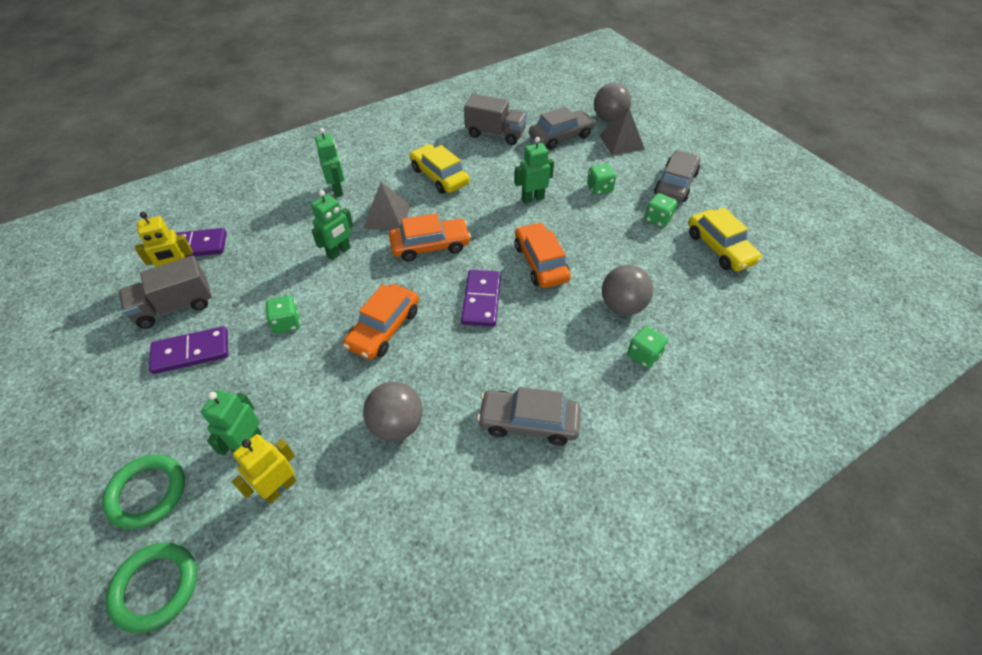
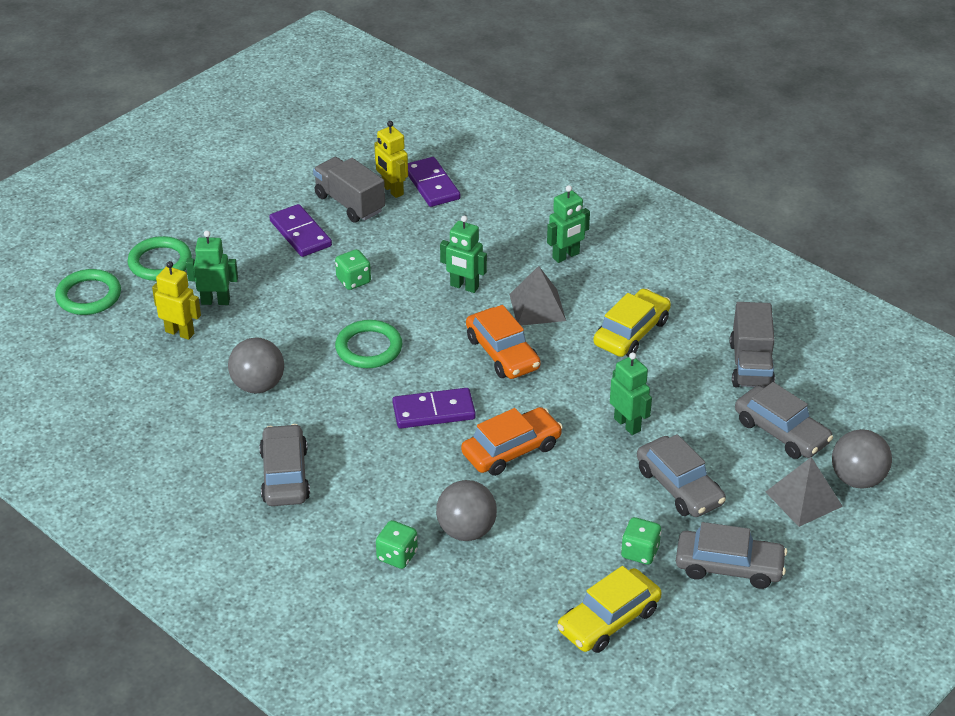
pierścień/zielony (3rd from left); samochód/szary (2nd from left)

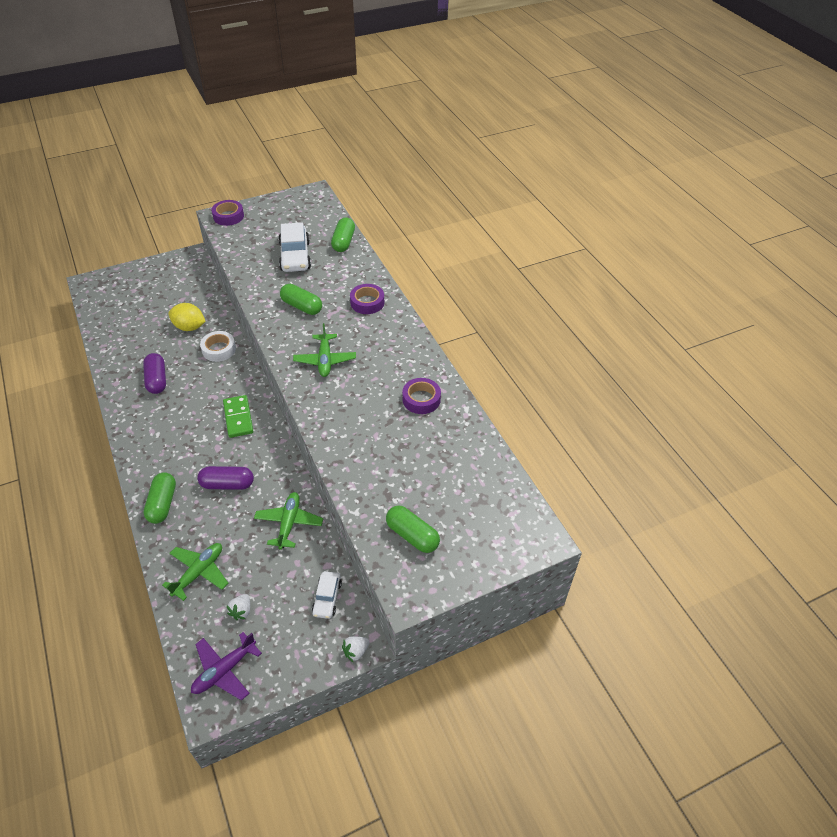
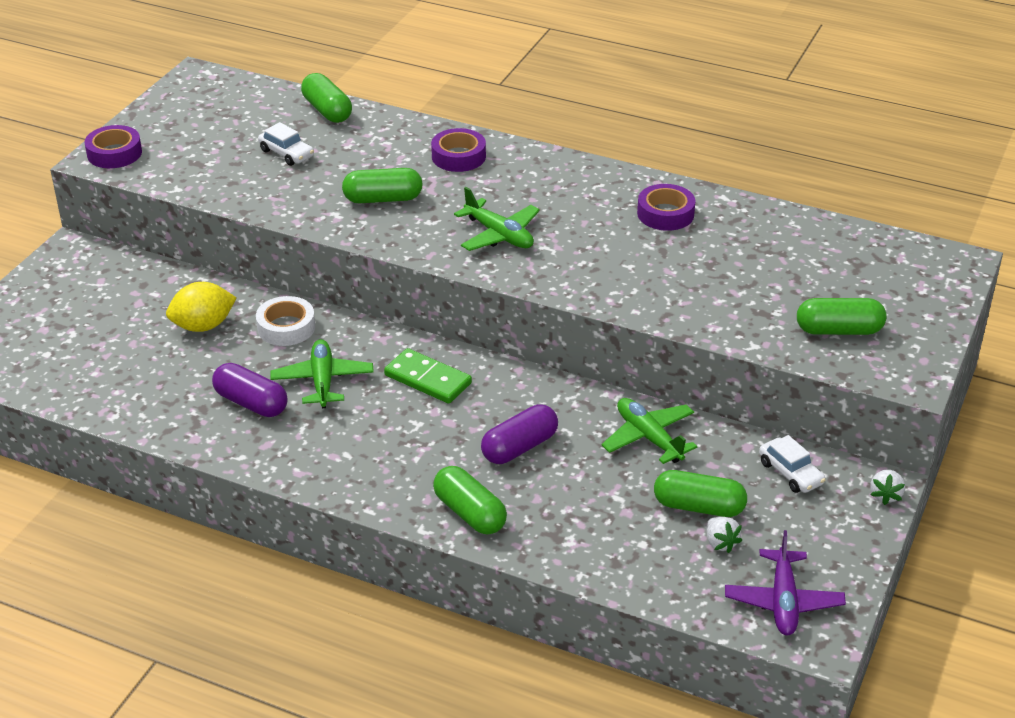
kapsułka/zielony (4th from left); samolot/zielony (1st from left); samochód/biały (1st from left)

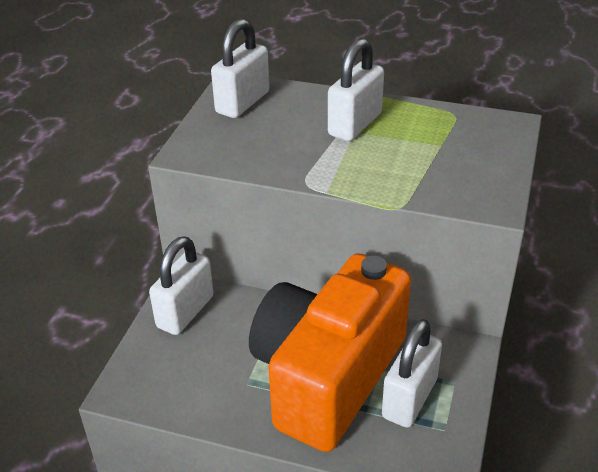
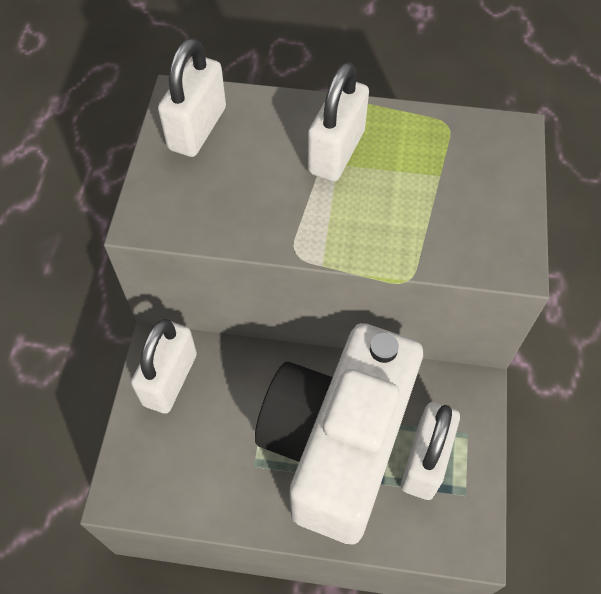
aparat fotograficzny/biały

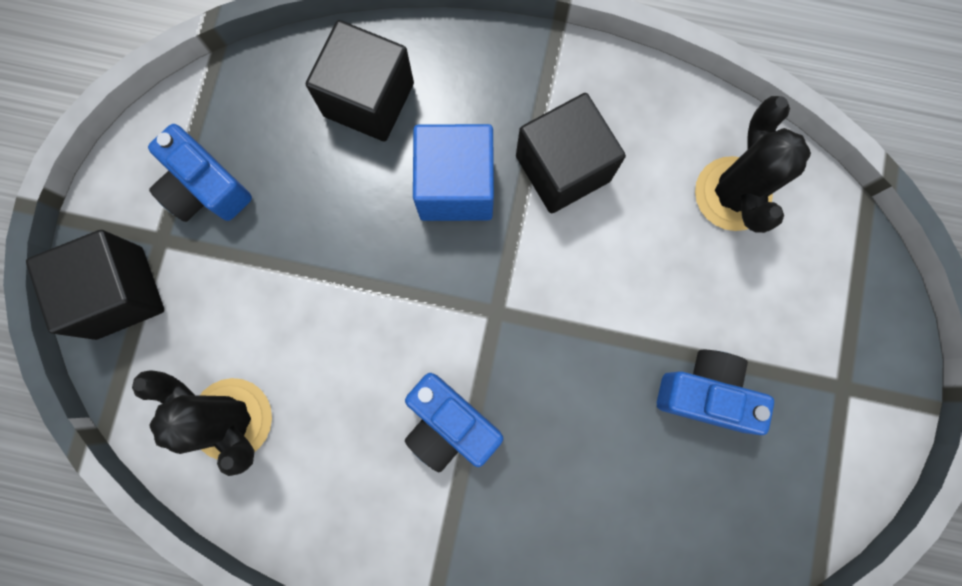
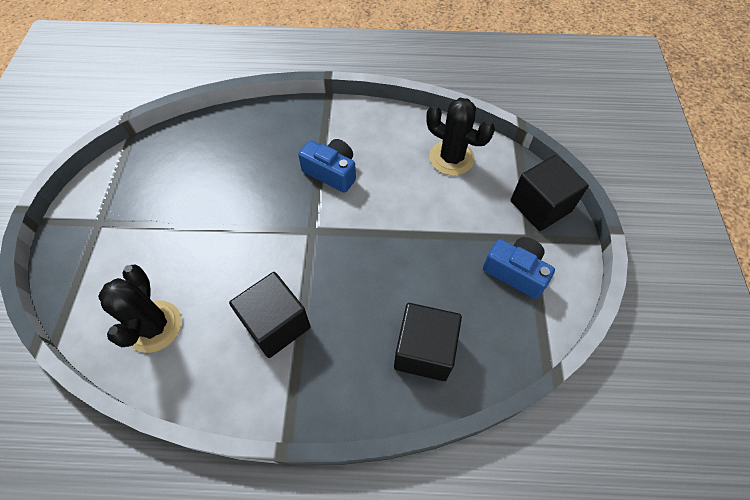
sześcian/niebieski; aparat fotograficzny/niebieski (3rd from left in the first image)

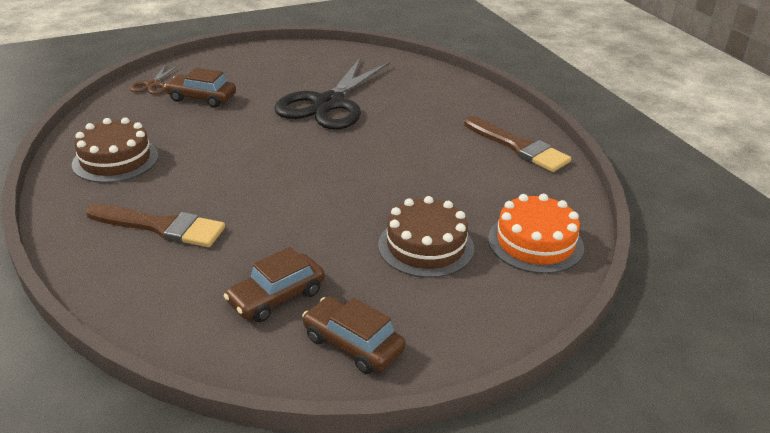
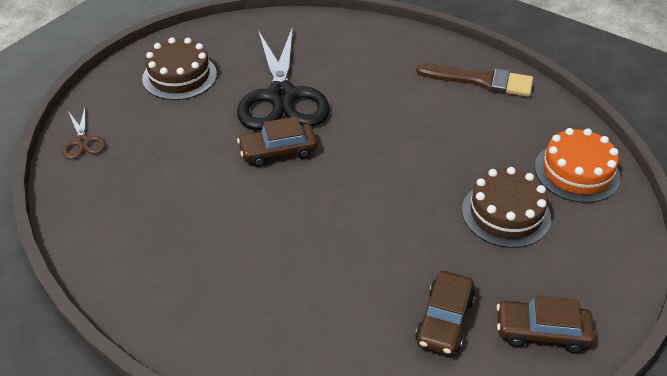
pędzel/brązowy (1st from left in the first image); tort/brązowy (1st from left); samochód/brązowy (1st from left)

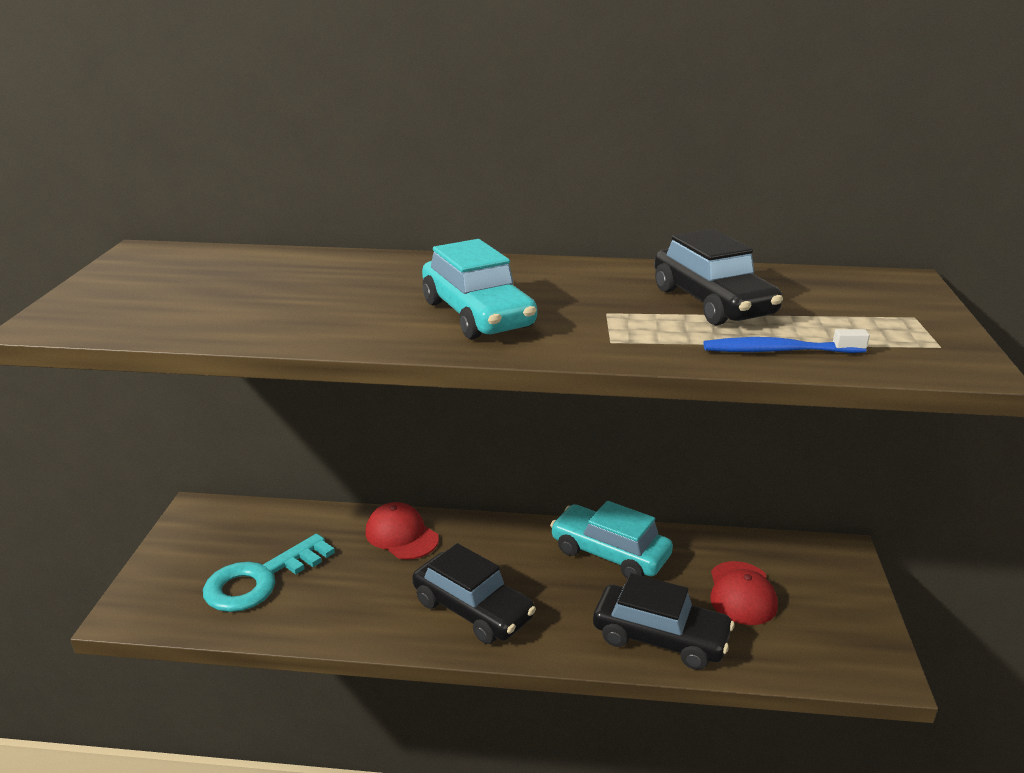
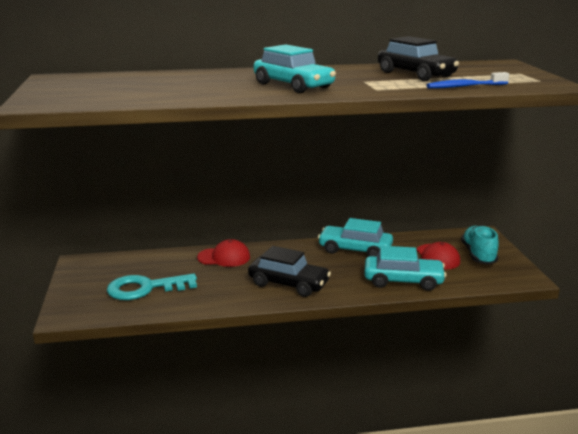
but/turkusowy; samochód/turkusowy (3rd from left); klucz/turkusowy; czapka/czerwony (1st from left)

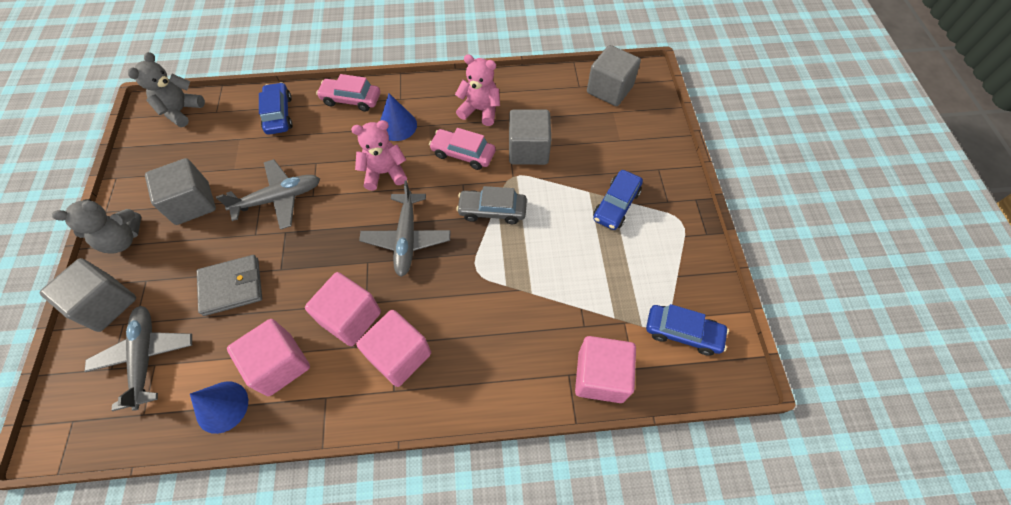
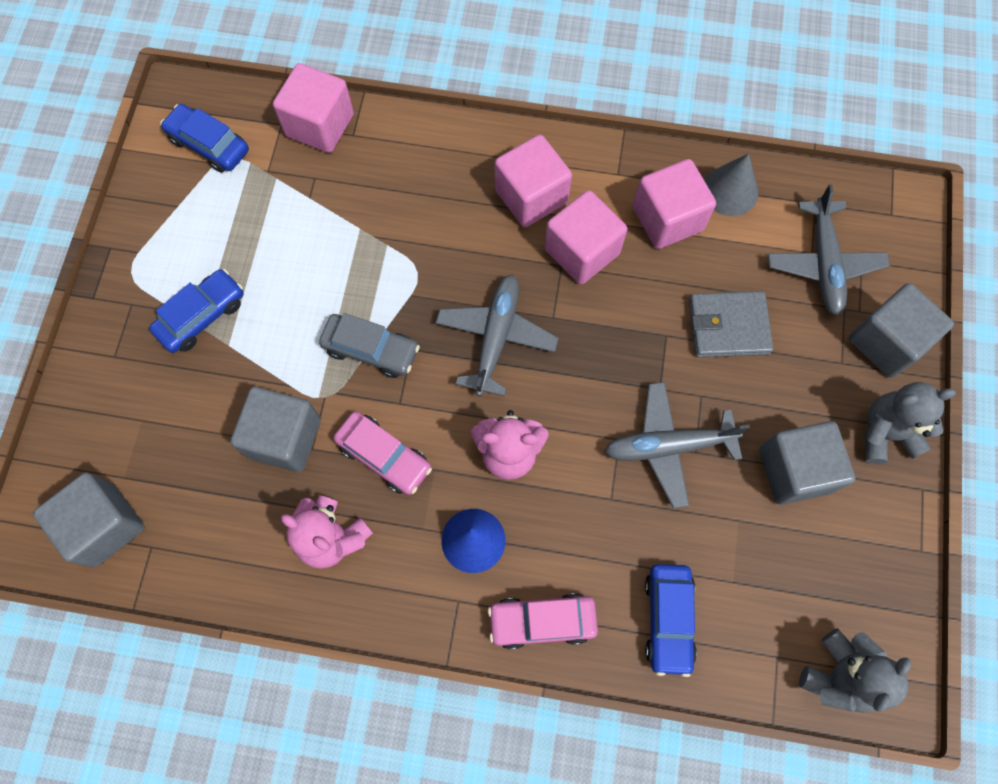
stożek/szary; samochód/różowy (2nd from left)

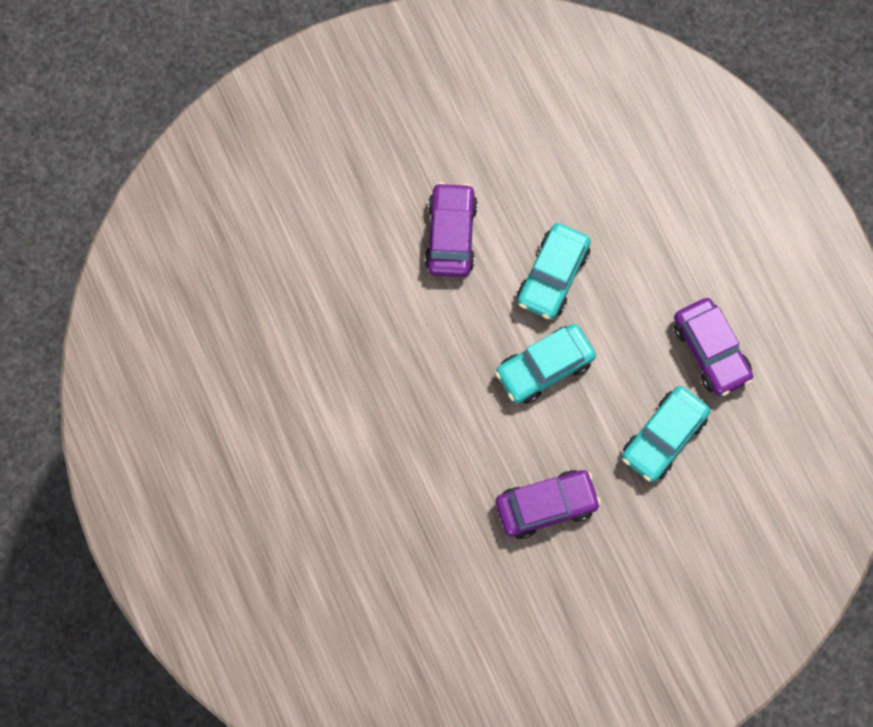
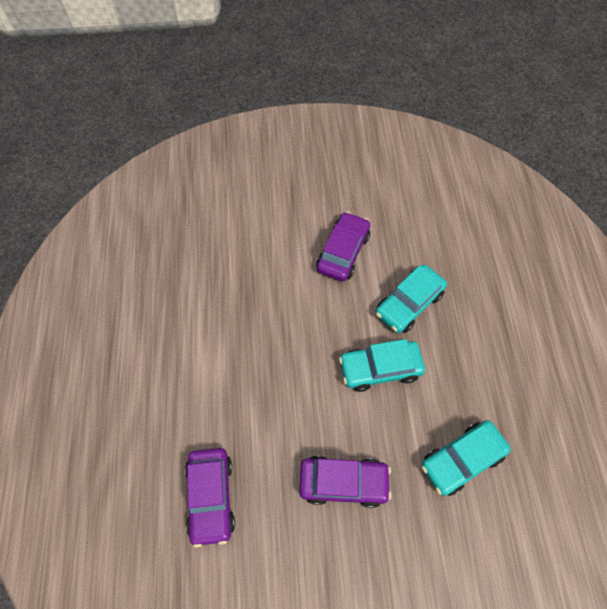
samochód/fioletowy (1st from left)

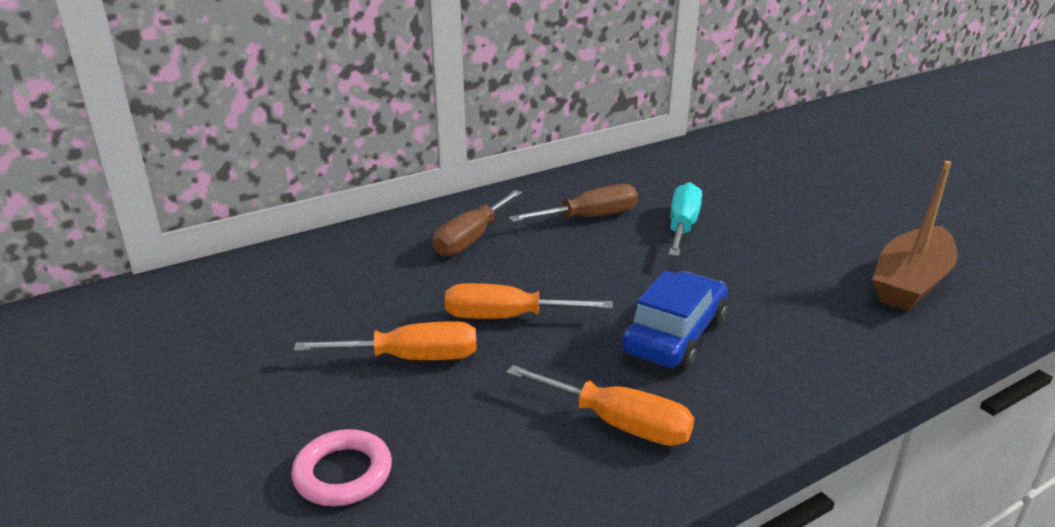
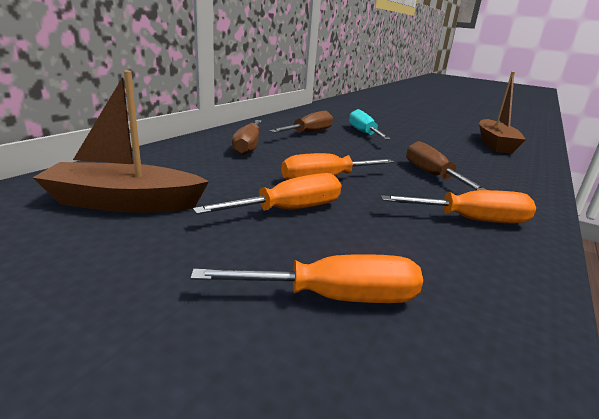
łódka/brązowy (1st from left); śrubokręt/pomarańczowy (2nd from left); śrubokręt/brązowy (3rd from left)

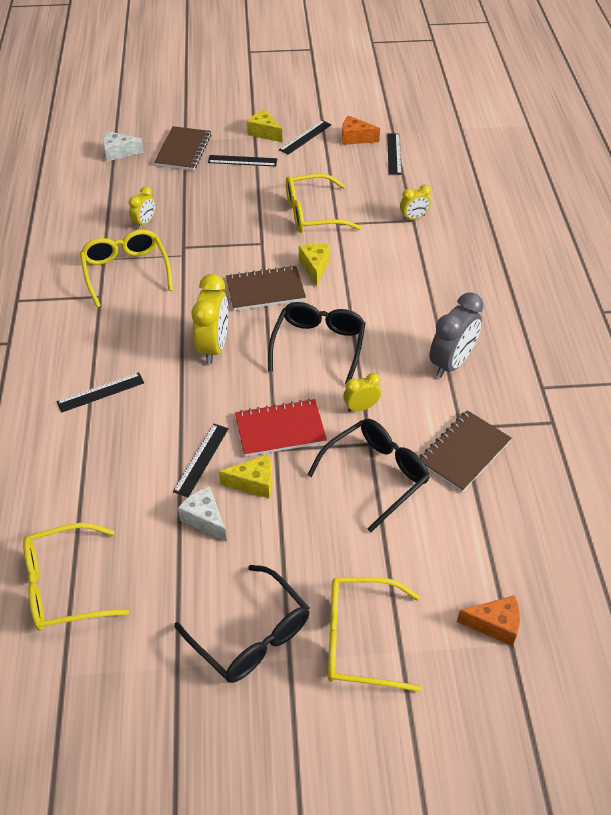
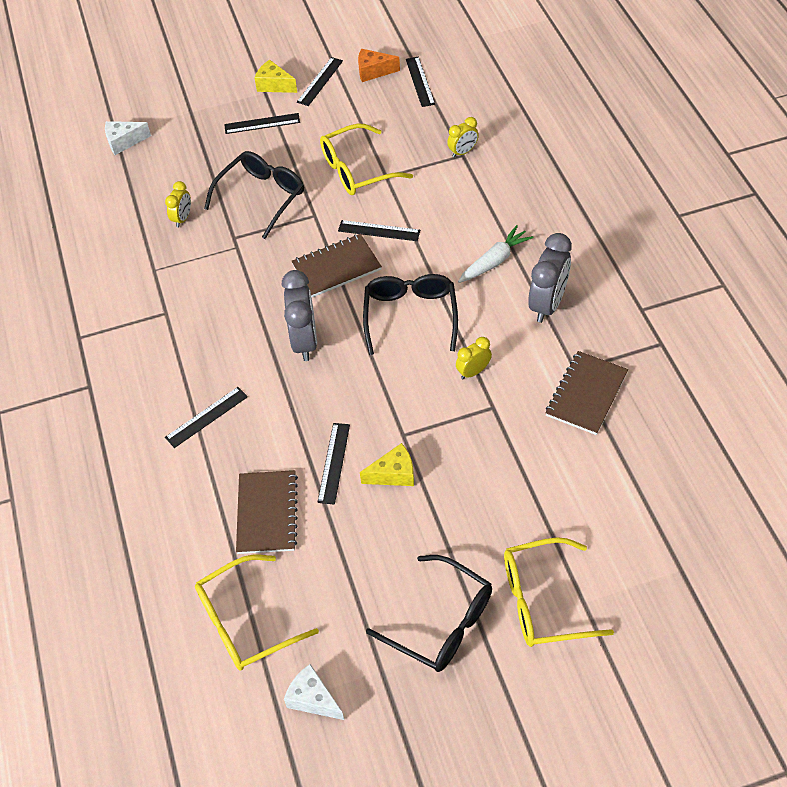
okulary/żółty (2nd from left in the first image); zeszyt/czerwony; ser/pomarańczowy (2nd from left in the first image); marchewka/biały; zeszyt/brązowy (1st from left); ser/biały (2nd from left); okulary/czarny (1st from left); linijka/czarny (5th from left); budzik/szary (1st from left)

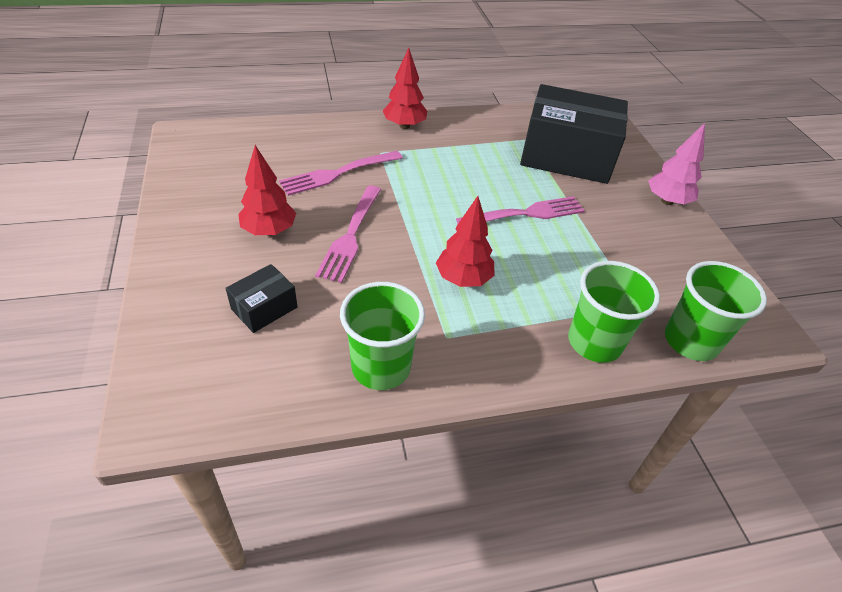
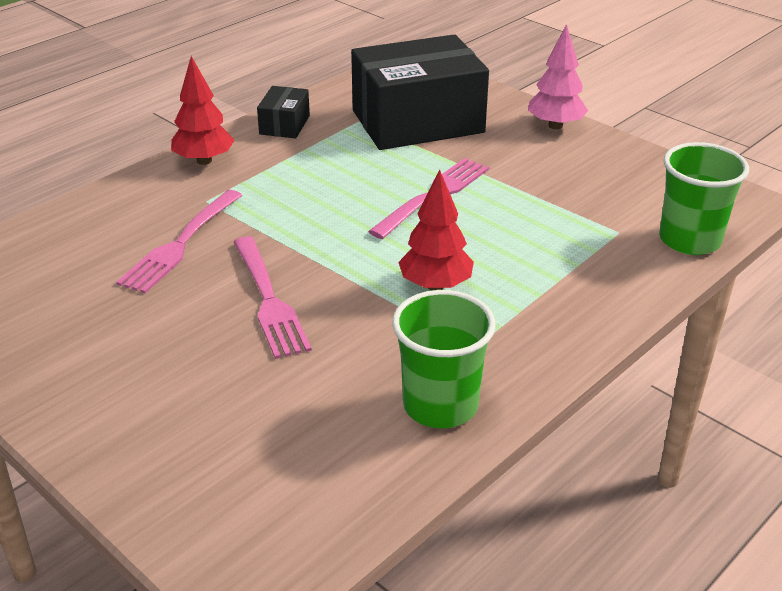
drzewko/czerwony (1st from left in the first image); szklanka/zielony (2nd from left in the first image); pudełko/czarny (1st from left)

